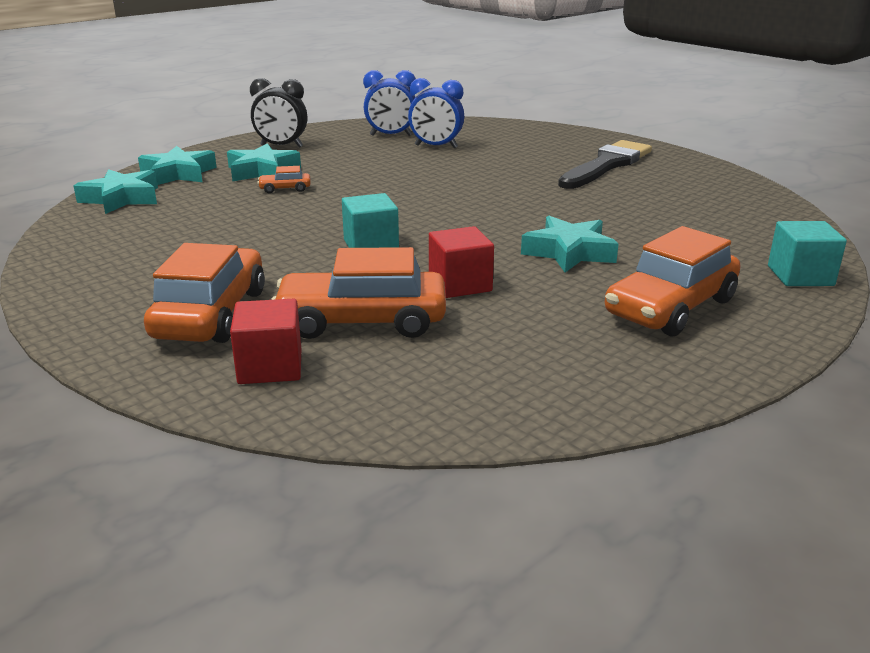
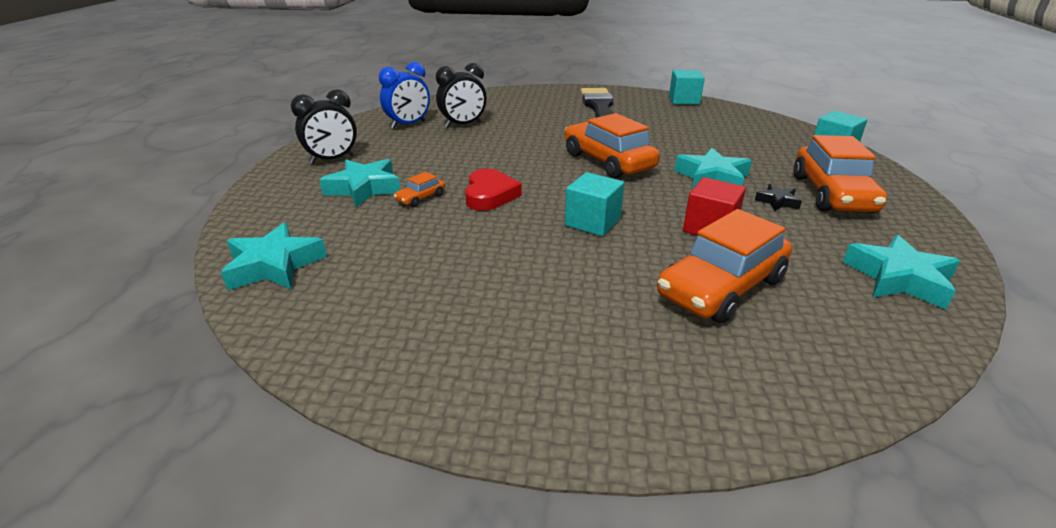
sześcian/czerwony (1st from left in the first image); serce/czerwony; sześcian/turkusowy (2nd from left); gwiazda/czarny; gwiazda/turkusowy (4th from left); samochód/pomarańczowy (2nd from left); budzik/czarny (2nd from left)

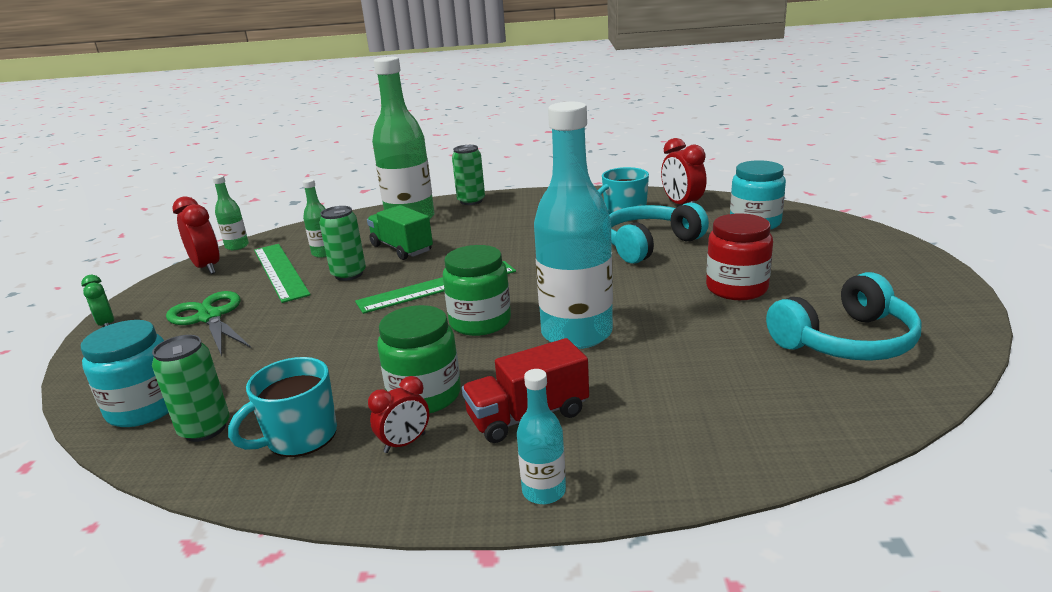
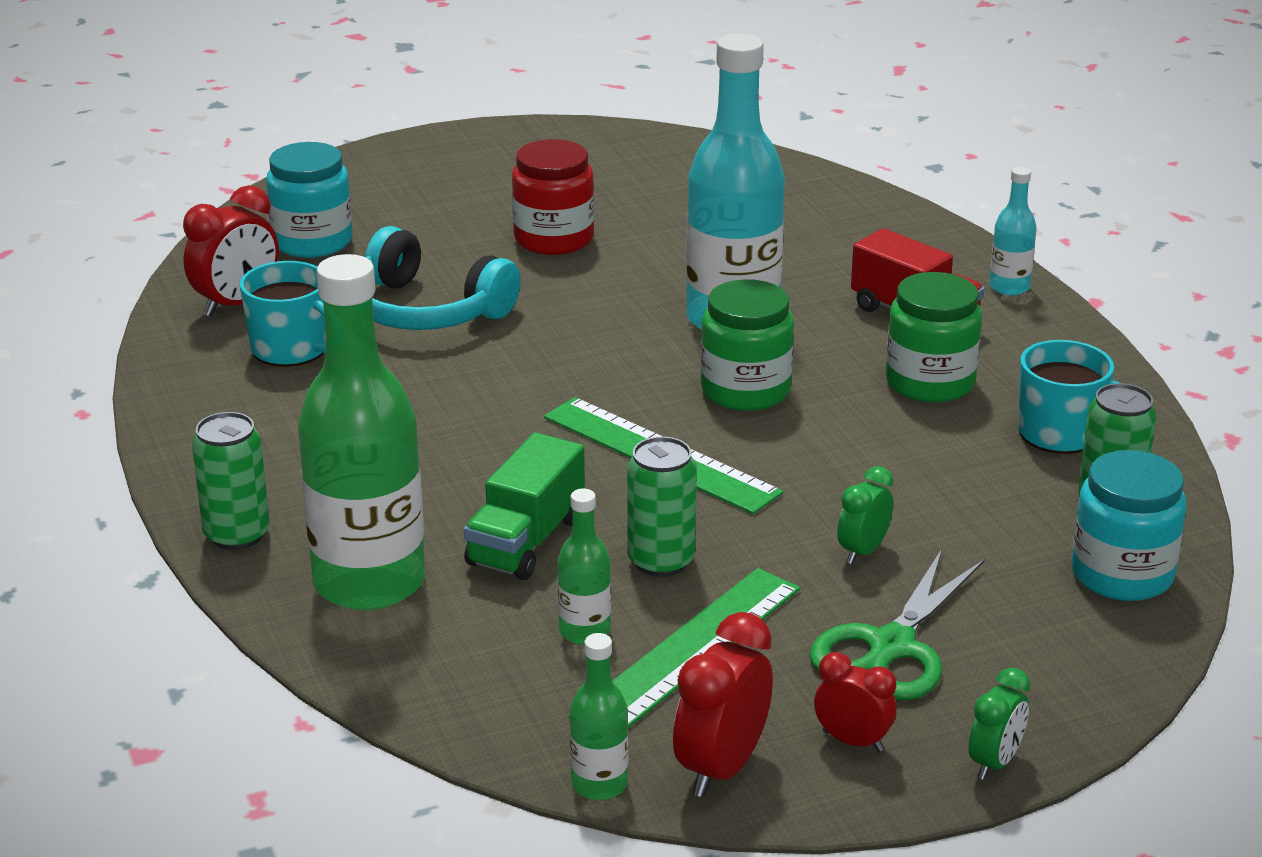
słuchawki/turkusowy (2nd from left in the first image); budzik/zielony (1st from left); budzik/czerwony (3rd from left)

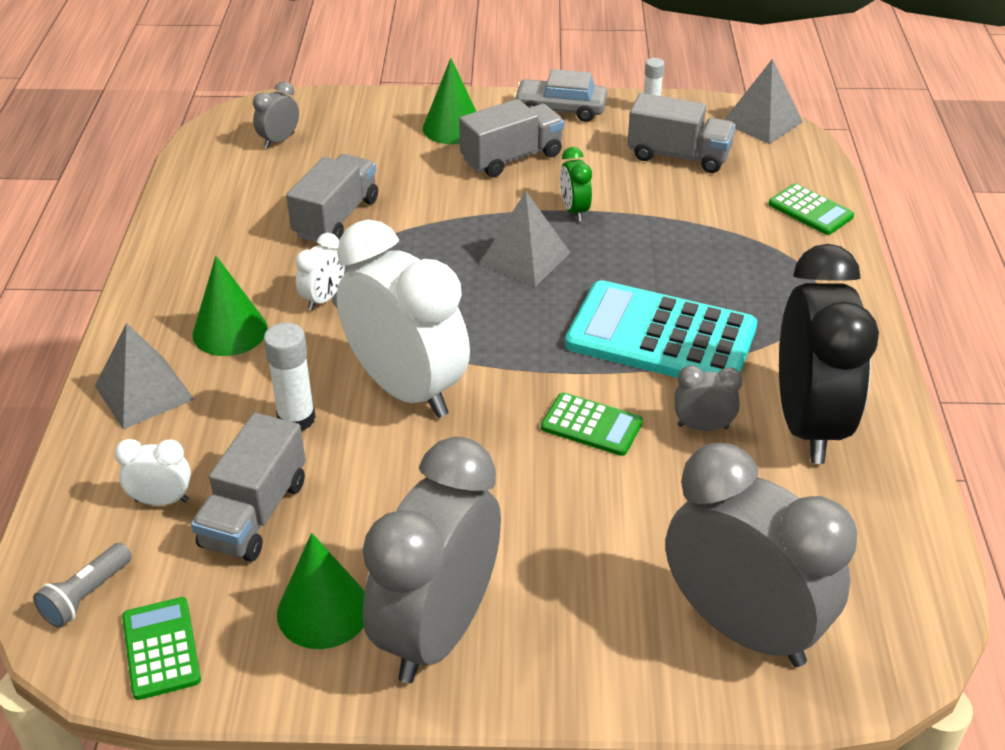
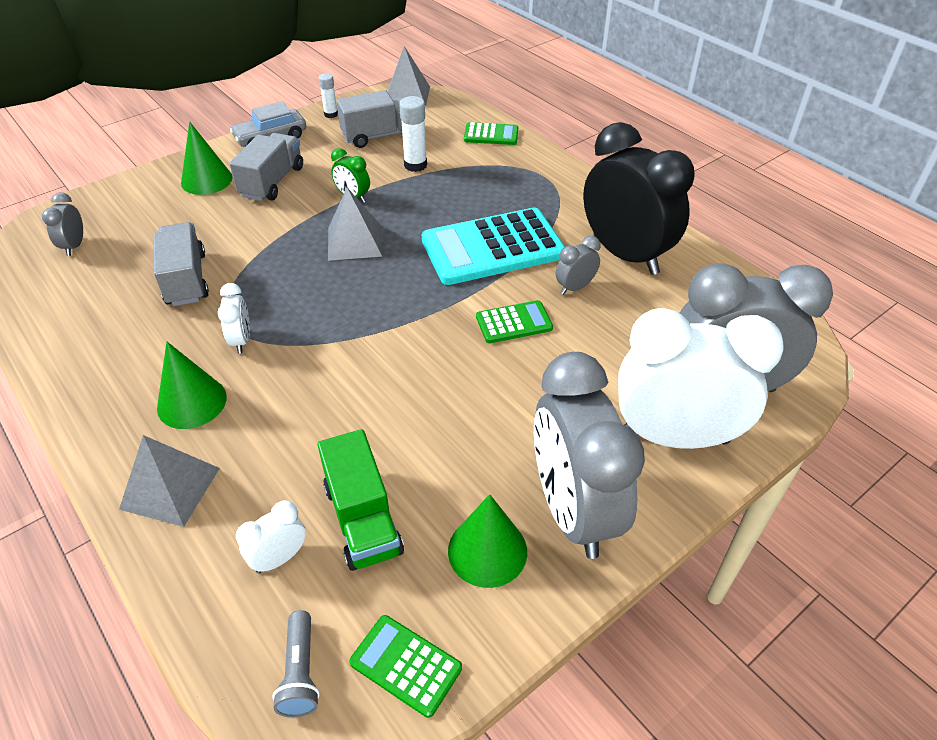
klej w sztyfcie/biały (2nd from left); budzik/biały (3rd from left); ciężarówka/zielony

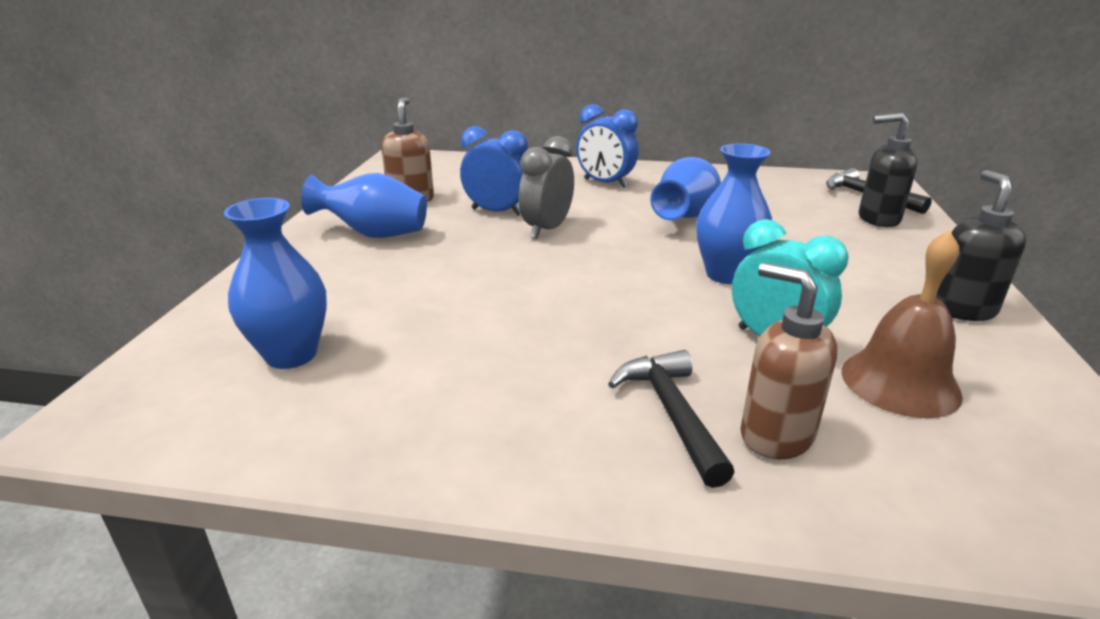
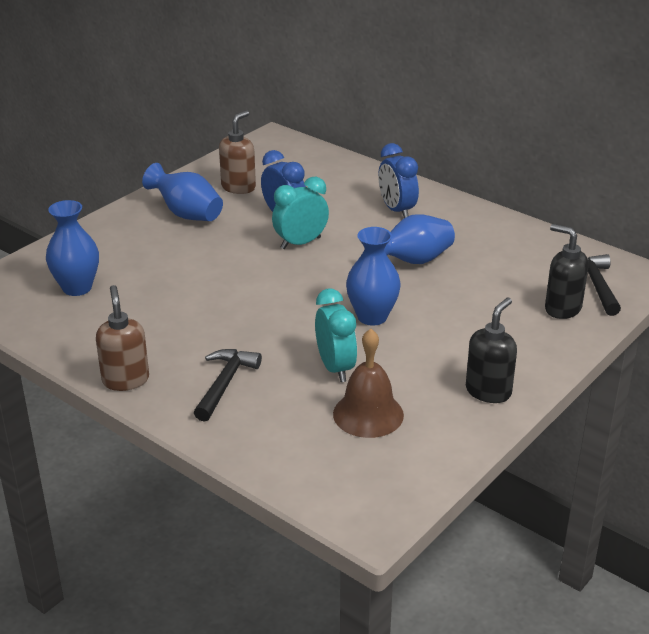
dozownik mydła/brązowy (1st from left); budzik/turkusowy (1st from left)

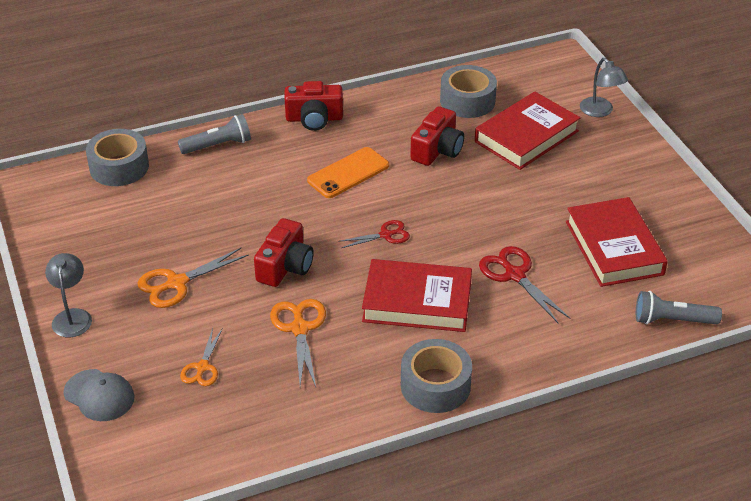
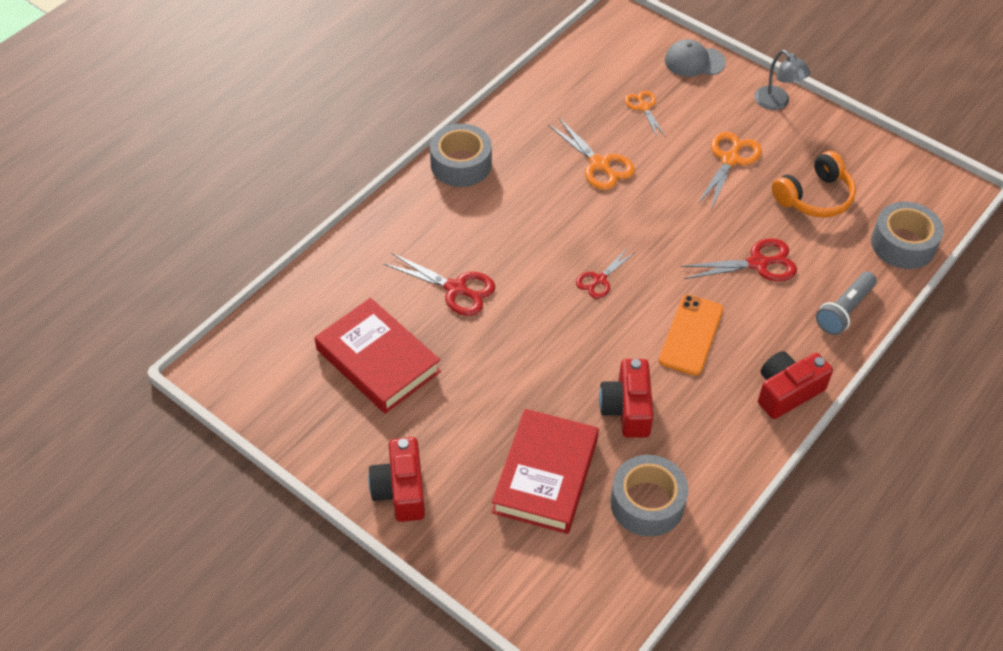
książka/czerwony (1st from left in the first image); lampka/szary (2nd from left in the first image); latarka/szary (2nd from left in the first image); nożyczki/czerwony (3rd from left); słuchawki/pomarańczowy; aparat fotograficzny/czerwony (1st from left)

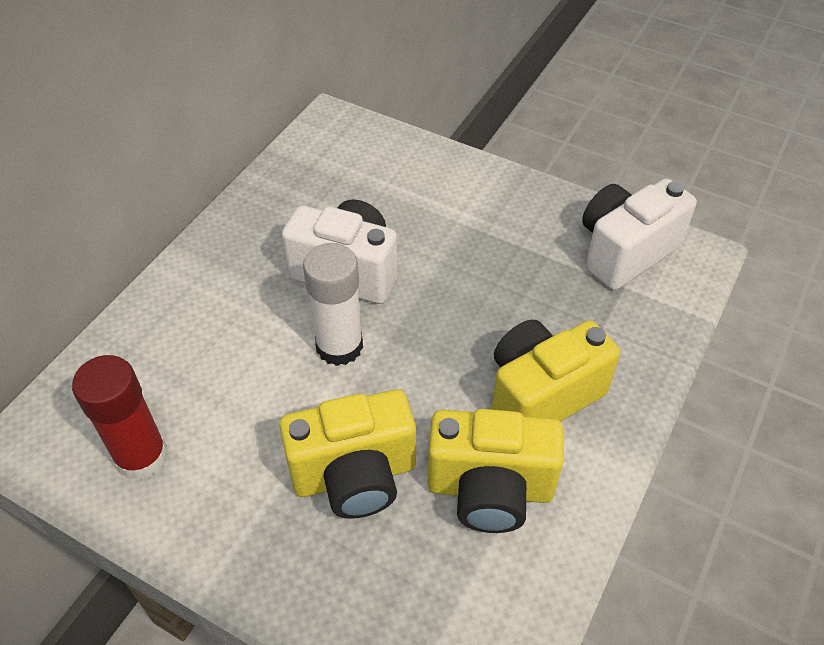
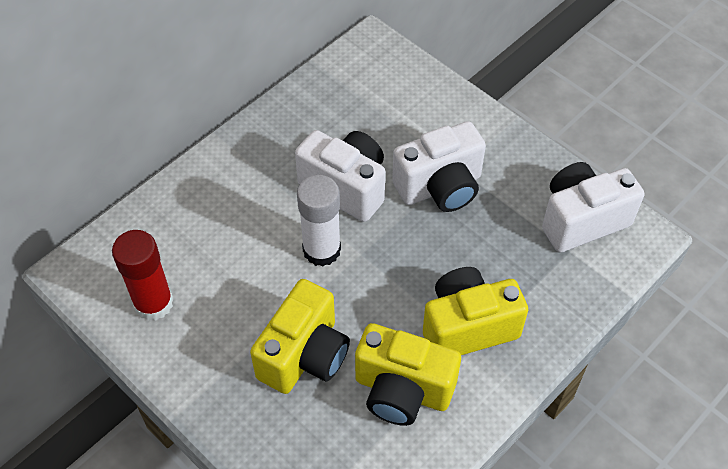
aparat fotograficzny/biały (2nd from left); aparat fotograficzny/żółty (1st from left)

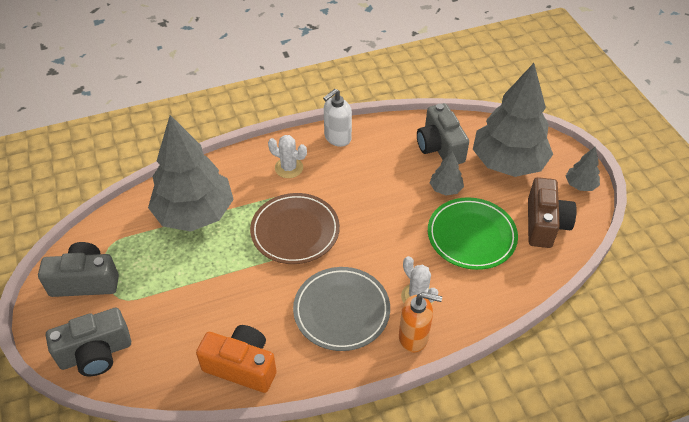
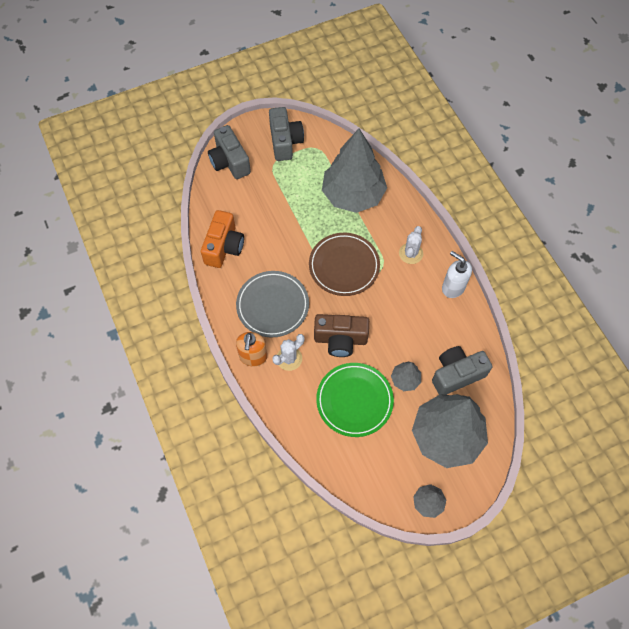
aparat fotograficzny/brązowy

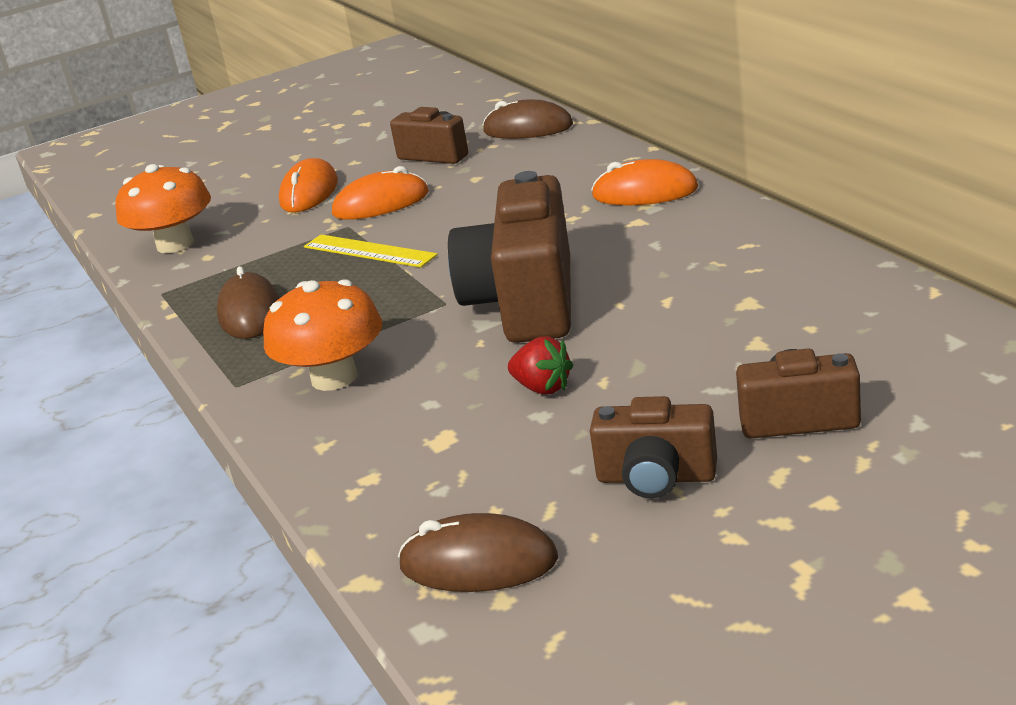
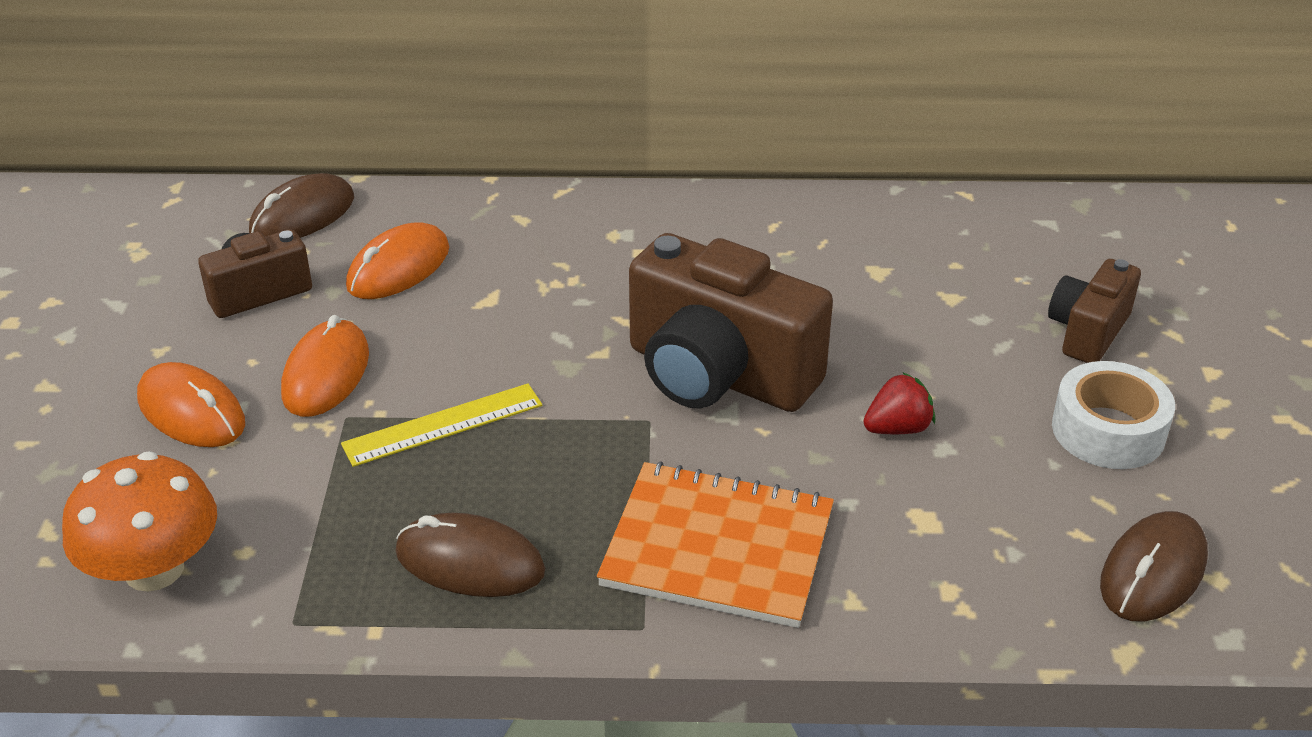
myszka/pomarańczowy (3rd from left); zeszyt/pomarańczowy; taśma klejąca/biały

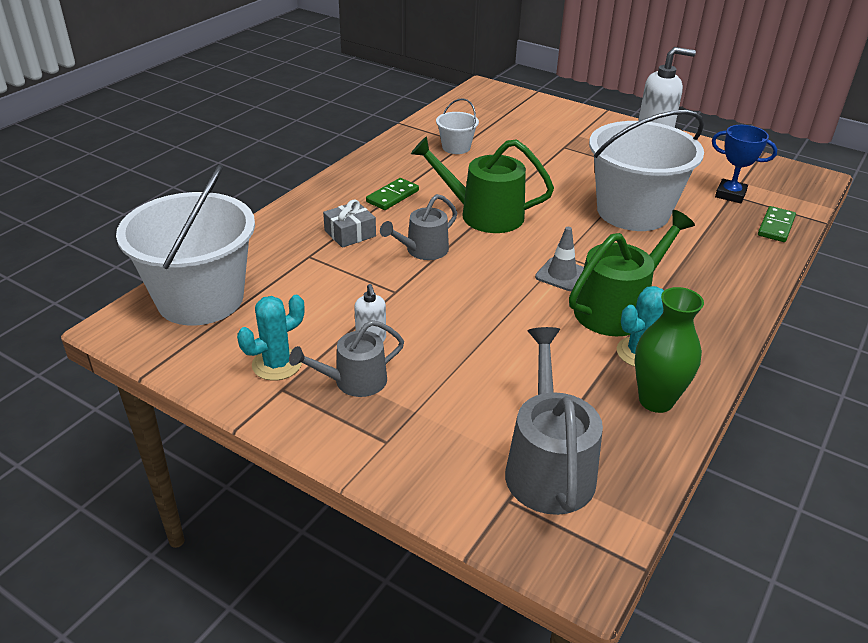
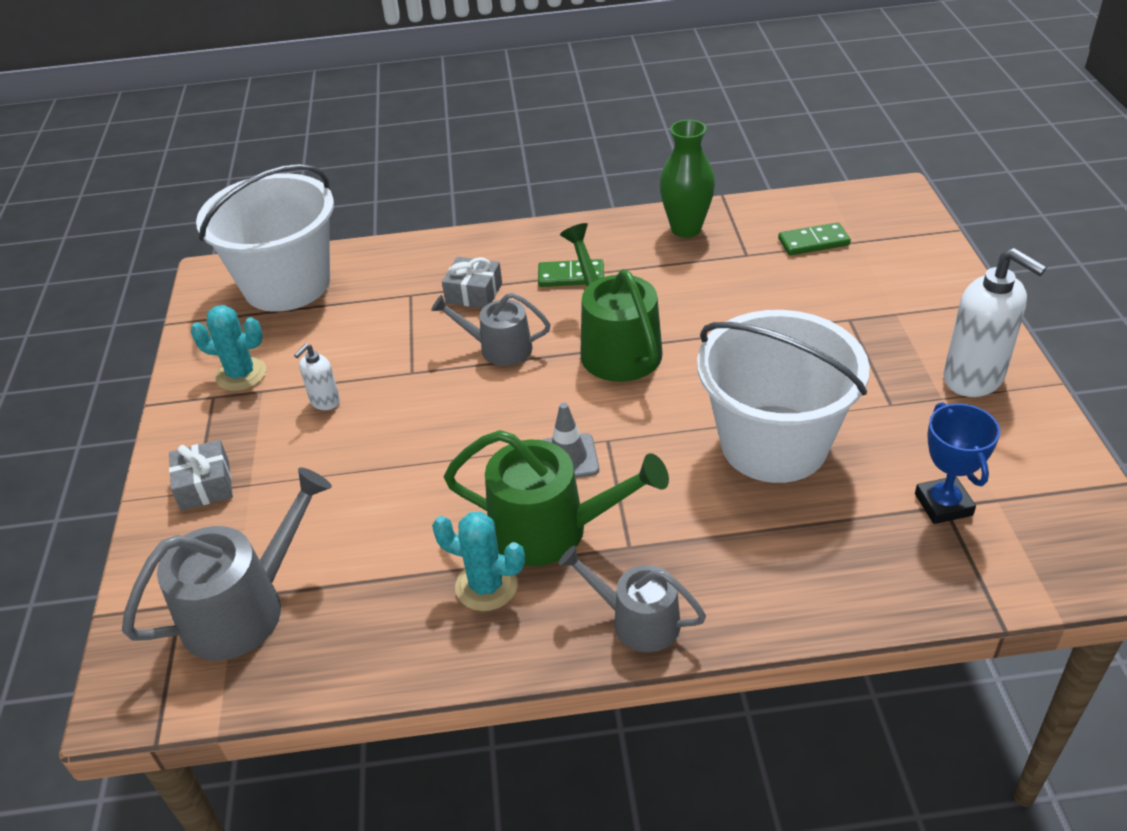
wiadro/biały (2nd from left in the first image); prezent/szary (1st from left); konewka/szary (3rd from left); wazon/zielony; kostka domina/zielony (2nd from left)

